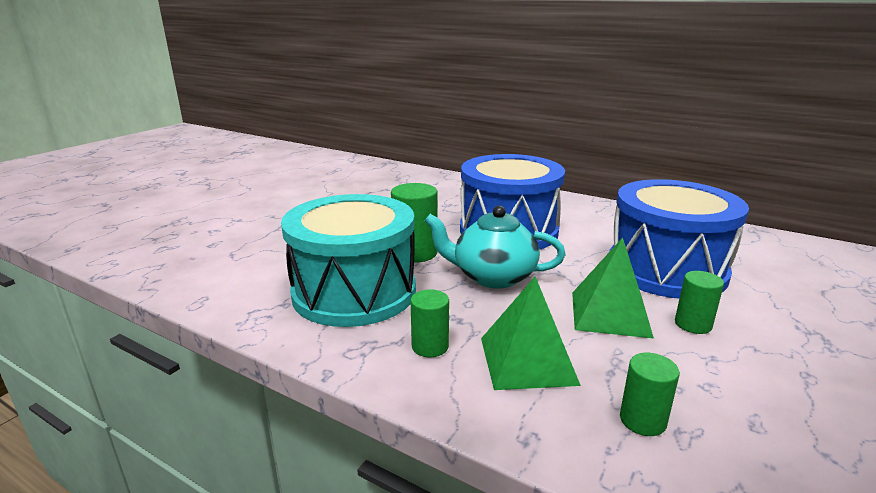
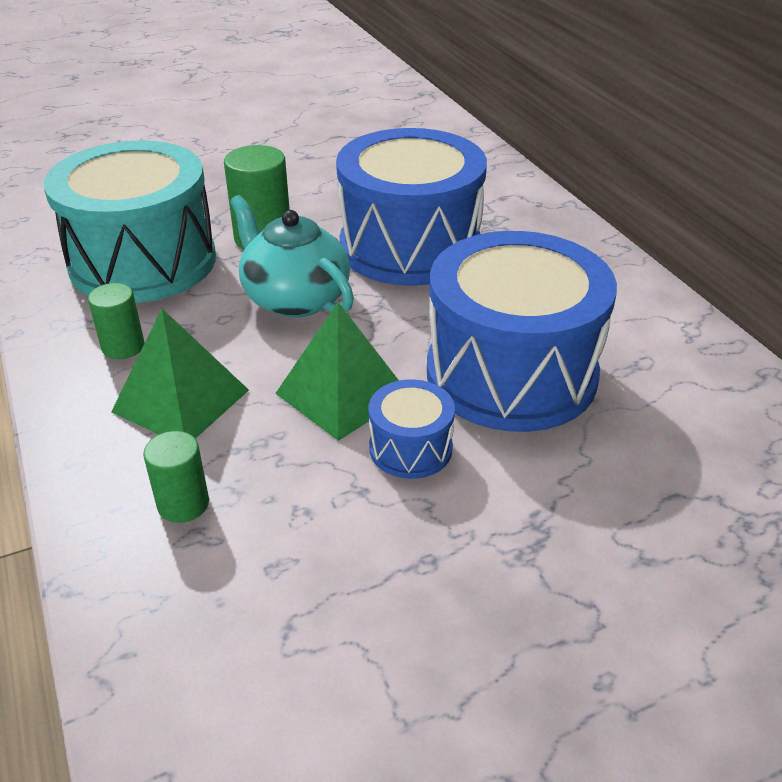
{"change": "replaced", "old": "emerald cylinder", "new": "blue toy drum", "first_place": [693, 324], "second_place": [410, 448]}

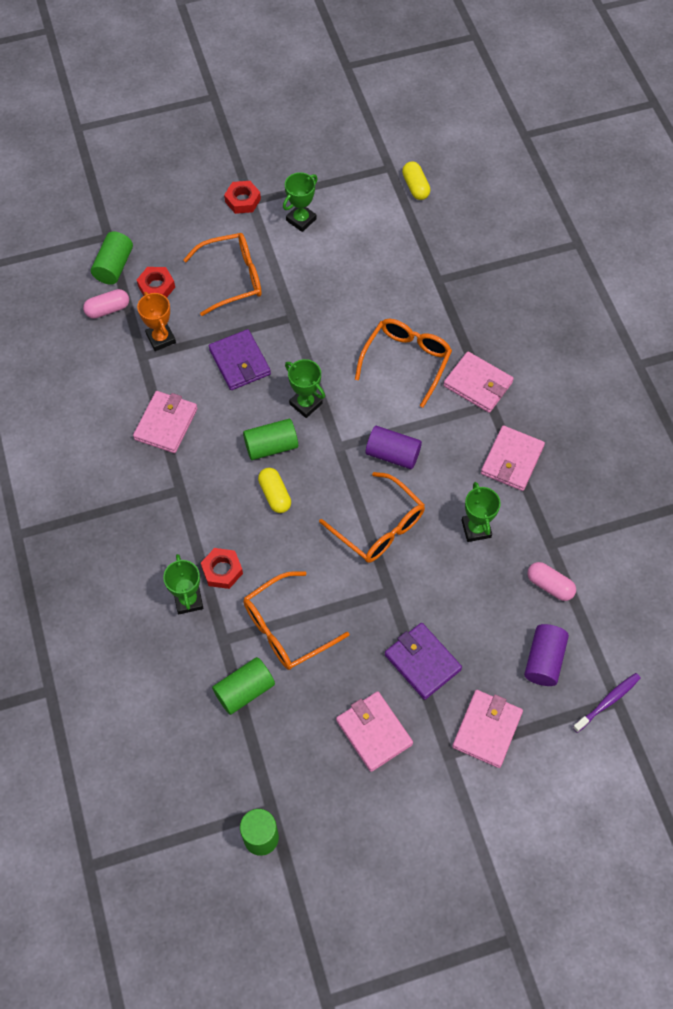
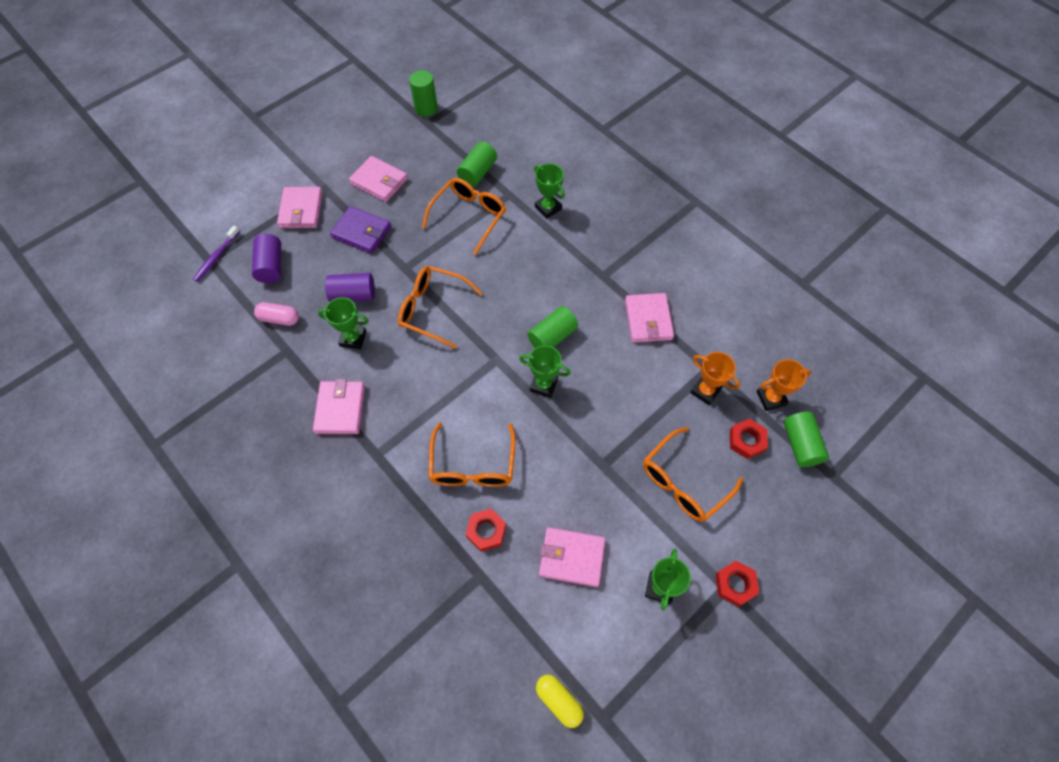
{"change": "removed", "old": "violet billfold", "first_place": [240, 362]}
{"change": "removed", "old": "golden pill shape", "first_place": [275, 495]}
{"change": "moved", "old": "scarlet hexagon nut", "first_place": [222, 570], "second_place": [486, 531]}
{"change": "moved", "old": "violet cylinder", "first_place": [392, 454], "second_place": [353, 294]}
{"change": "moved", "old": "pink billfold", "first_place": [478, 384], "second_place": [571, 558]}
{"change": "replaced", "old": "pink pill shape", "new": "orange-coloured award cup", "first_place": [108, 309], "second_place": [771, 398]}
{"change": "turned", "old": "emerald award cup", "first_place": [476, 529], "second_place": [353, 338], "degrees": -45}

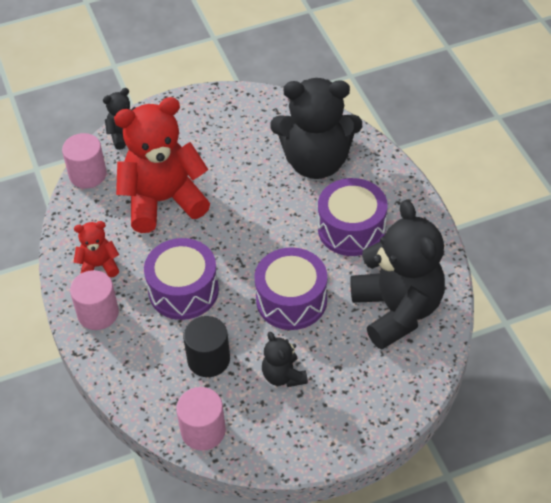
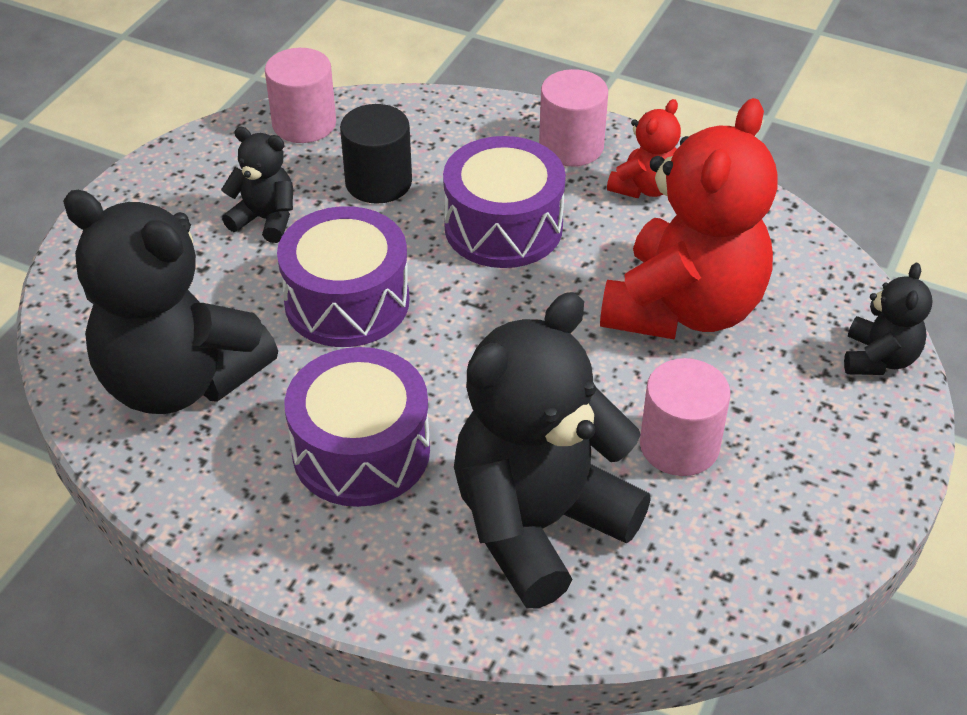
{"change": "moved", "old": "pink cylinder", "first_place": [88, 174], "second_place": [679, 445]}

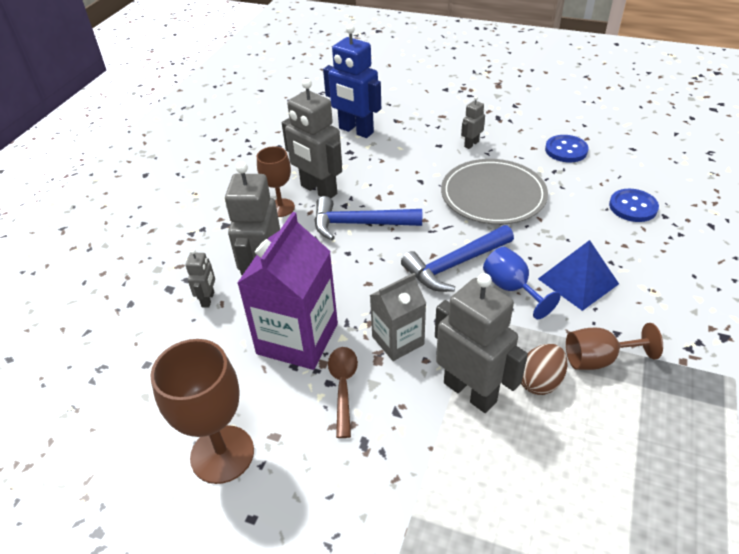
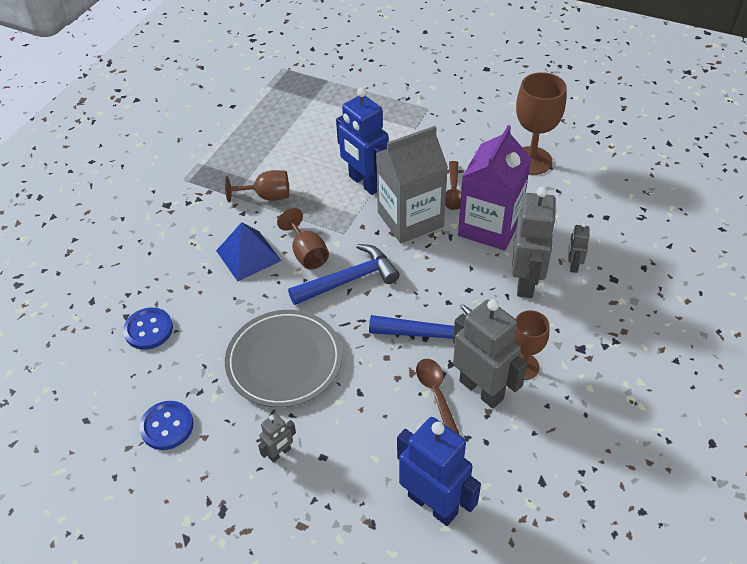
{"change": "removed", "old": "dark brown toy egg", "first_place": [540, 381]}
{"change": "added", "new": "dark brown tablespoon", "second_place": [435, 393]}
{"change": "recoloured", "old": "ash-grey toy robot", "new": "blue toy robot", "first_place": [470, 392], "second_place": [365, 183]}
{"change": "recoloured", "old": "blue chalice", "new": "dark brown chalice", "first_place": [511, 288], "second_place": [307, 253]}
{"change": "resized", "old": "ash-grey juice carton", "first_place": [398, 340], "second_place": [410, 219], "factor": 1.66}

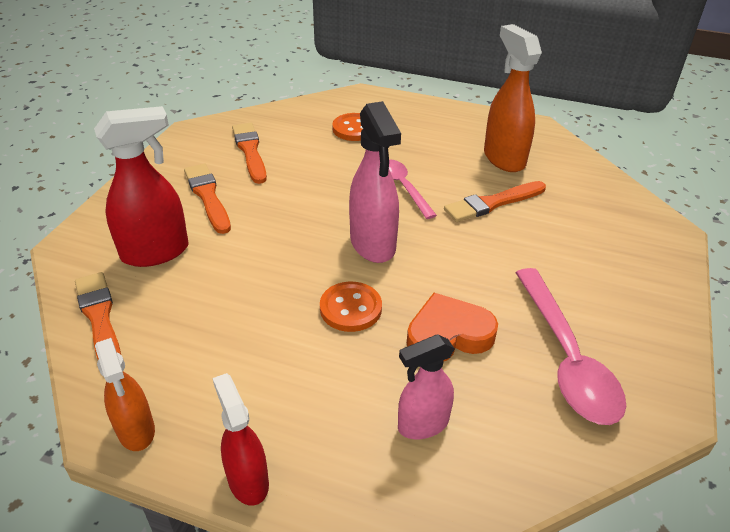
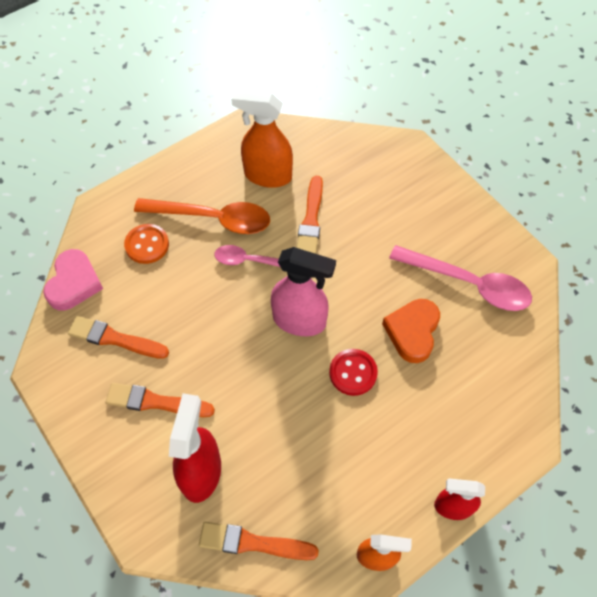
{"change": "removed", "old": "pink sprayer", "first_place": [422, 424]}
{"change": "added", "new": "pink heart", "second_place": [74, 283]}
{"change": "added", "new": "orange-coloured tablespoon", "second_place": [213, 219]}
{"change": "recoloured", "old": "orange-coloured shirt button", "new": "scarlet shirt button", "first_place": [350, 308], "second_place": [353, 373]}

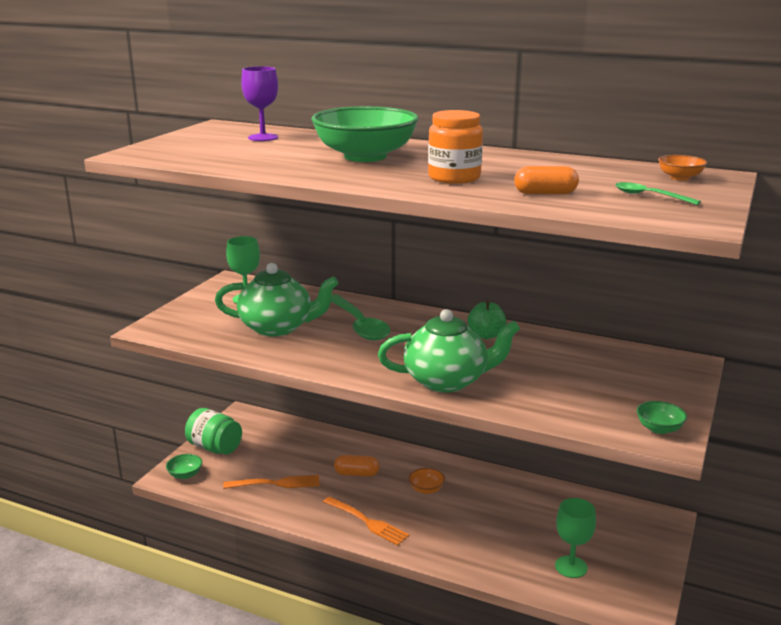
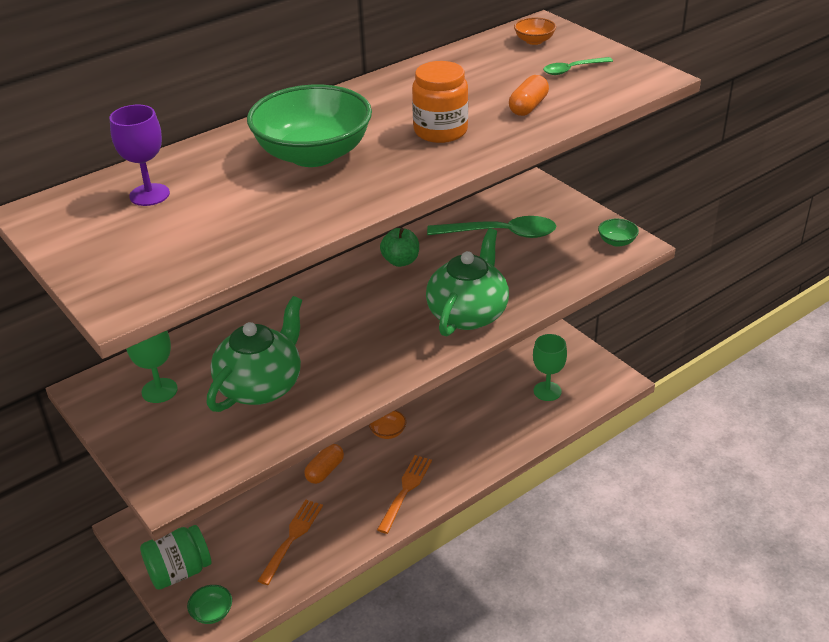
{"change": "moved", "old": "emerald tablespoon", "first_place": [359, 325], "second_place": [501, 234]}
{"change": "turned", "old": "orange-coloured fork", "first_place": [367, 522], "second_place": [405, 490], "degrees": -45}

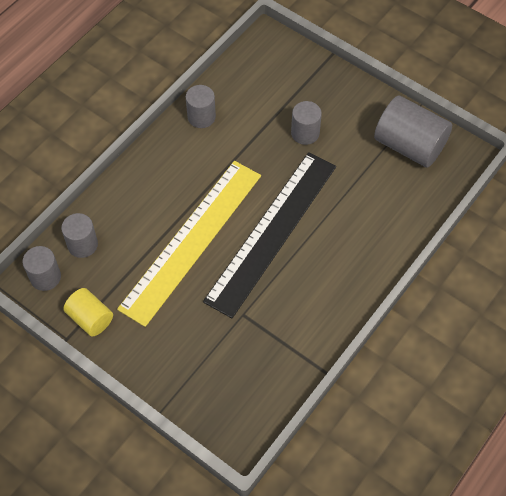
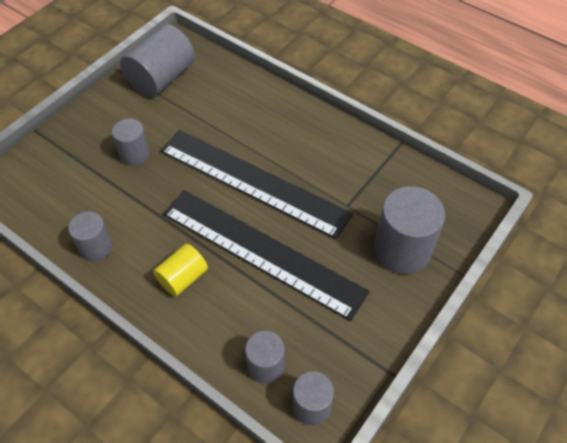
{"change": "added", "new": "ash-grey cylinder", "second_place": [402, 250]}
{"change": "moved", "old": "golden cylinder", "first_place": [90, 318], "second_place": [183, 278]}
{"change": "recoloured", "old": "golden measuring stick", "new": "ebony measuring stick", "first_place": [191, 240], "second_place": [261, 252]}

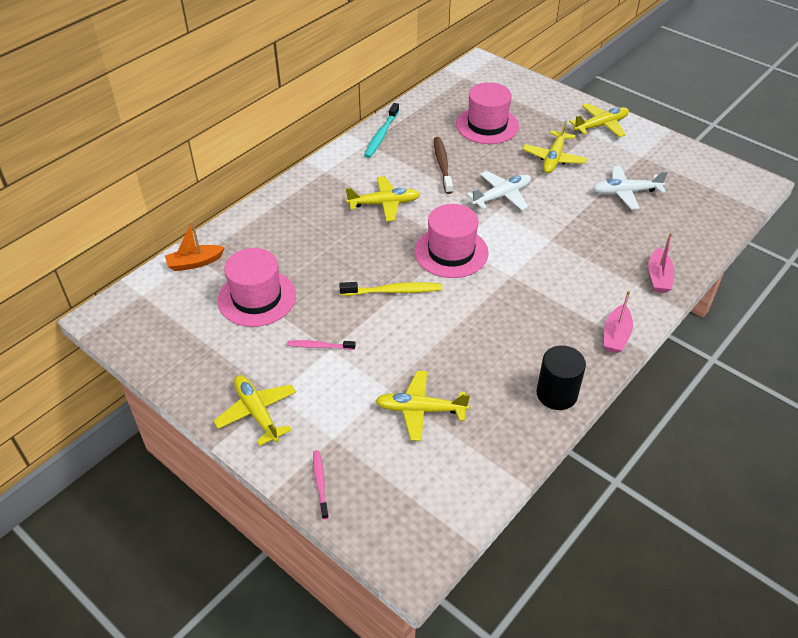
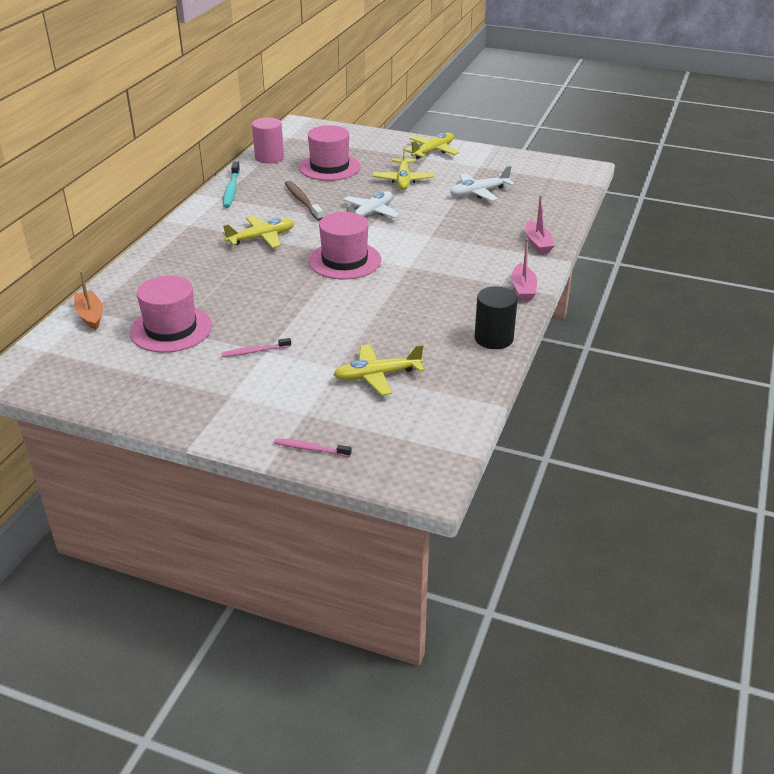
{"change": "removed", "old": "golden toy plane", "first_place": [257, 412]}
{"change": "removed", "old": "golden dental brush", "first_place": [393, 291]}
{"change": "added", "new": "pink cylinder", "second_place": [269, 157]}
{"change": "turned", "old": "orange-coloured sailboat", "first_place": [195, 263], "second_place": [90, 315], "degrees": 105}
{"change": "turned", "old": "pink dental brush", "first_place": [320, 483], "second_place": [310, 449], "degrees": -45}

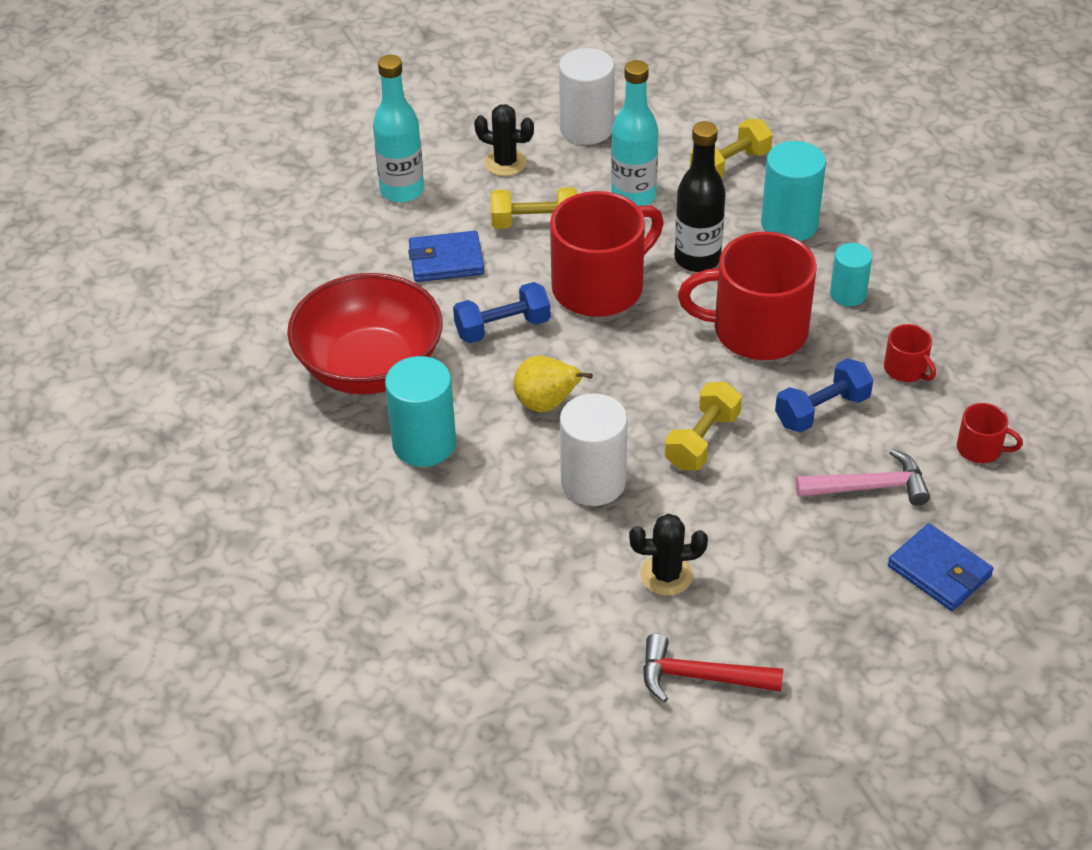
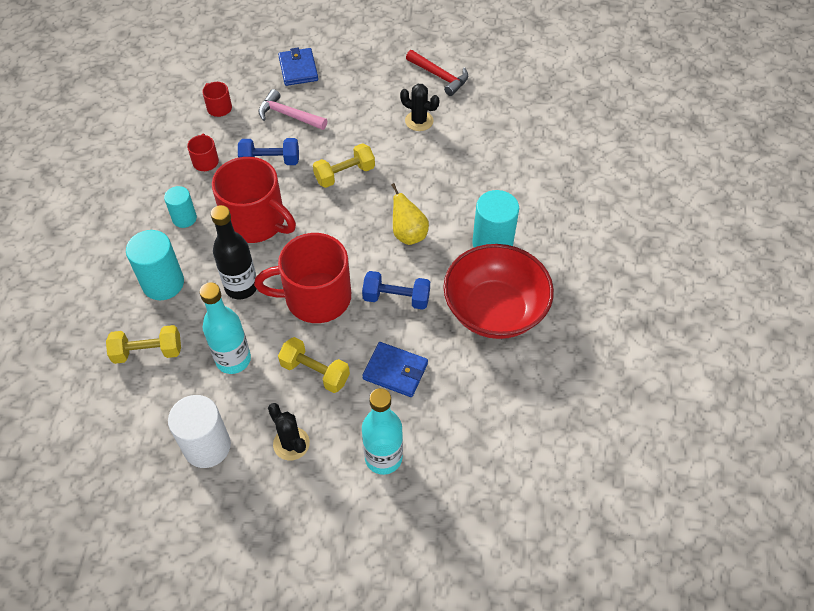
{"change": "removed", "old": "snow-white cylinder", "first_place": [593, 482]}

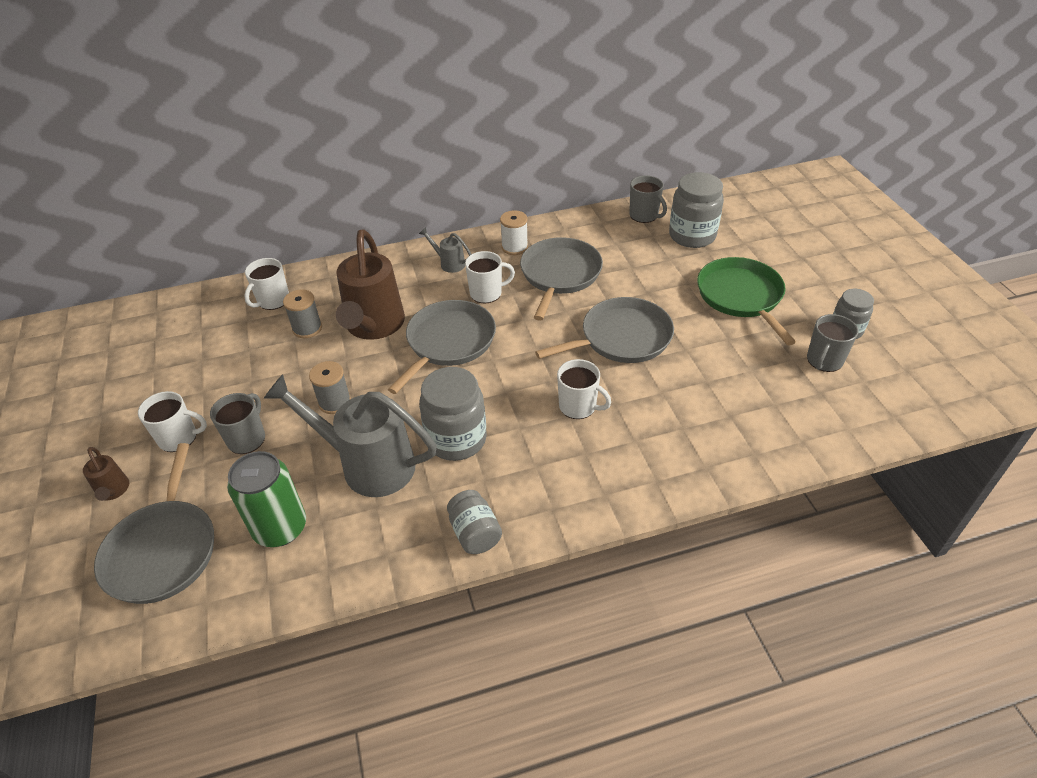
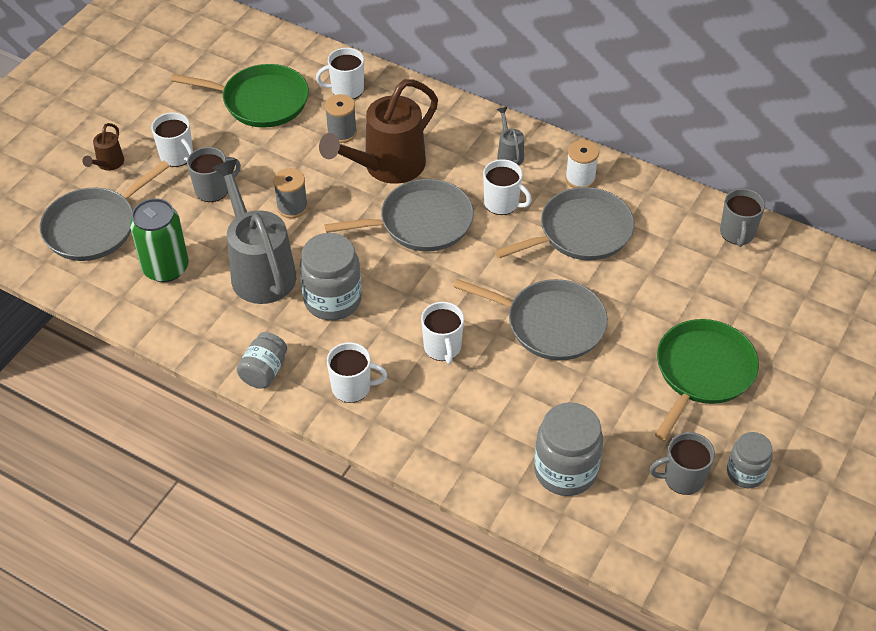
{"change": "added", "new": "emerald skillet", "second_place": [261, 101]}
{"change": "added", "new": "snow-white coffee mug", "second_place": [352, 387]}
{"change": "moved", "old": "ash-grey preserve jar", "first_place": [692, 236], "second_place": [565, 471]}

